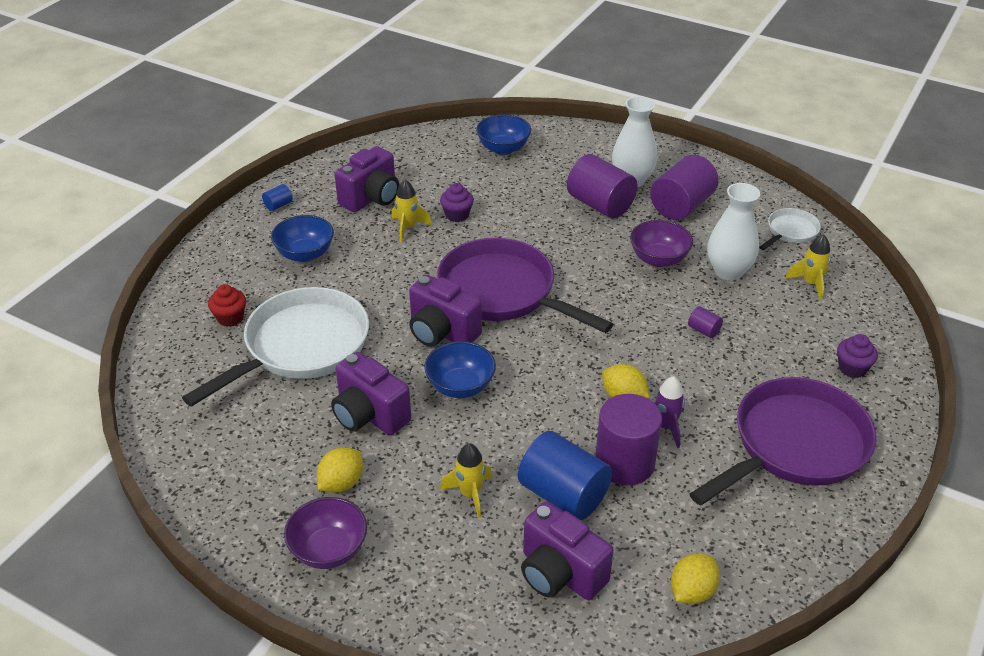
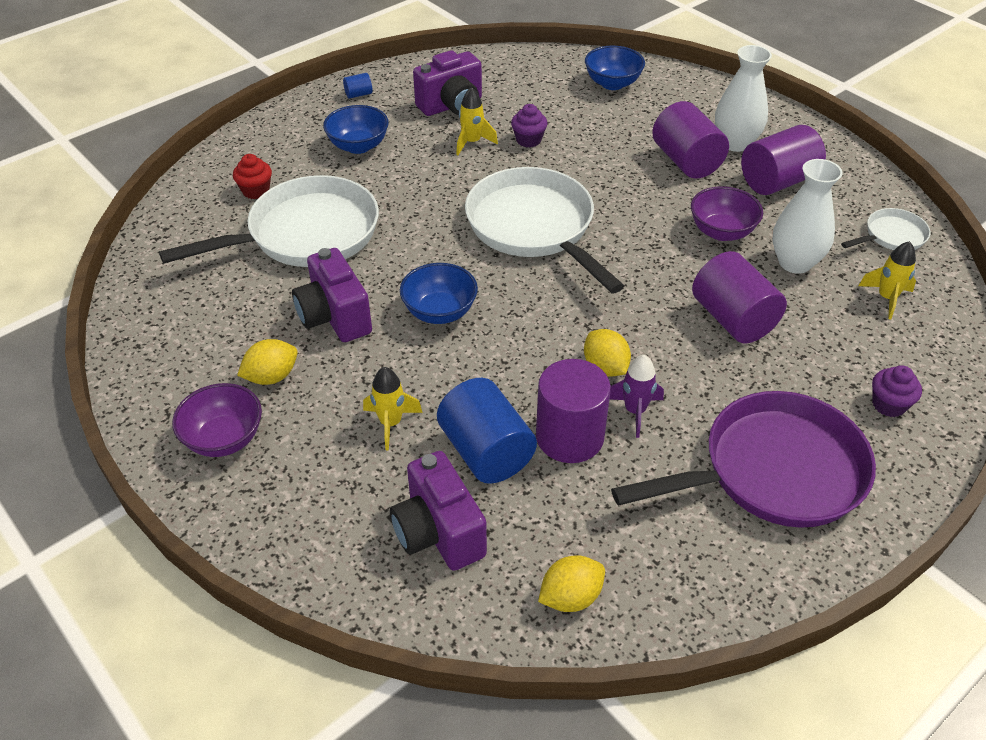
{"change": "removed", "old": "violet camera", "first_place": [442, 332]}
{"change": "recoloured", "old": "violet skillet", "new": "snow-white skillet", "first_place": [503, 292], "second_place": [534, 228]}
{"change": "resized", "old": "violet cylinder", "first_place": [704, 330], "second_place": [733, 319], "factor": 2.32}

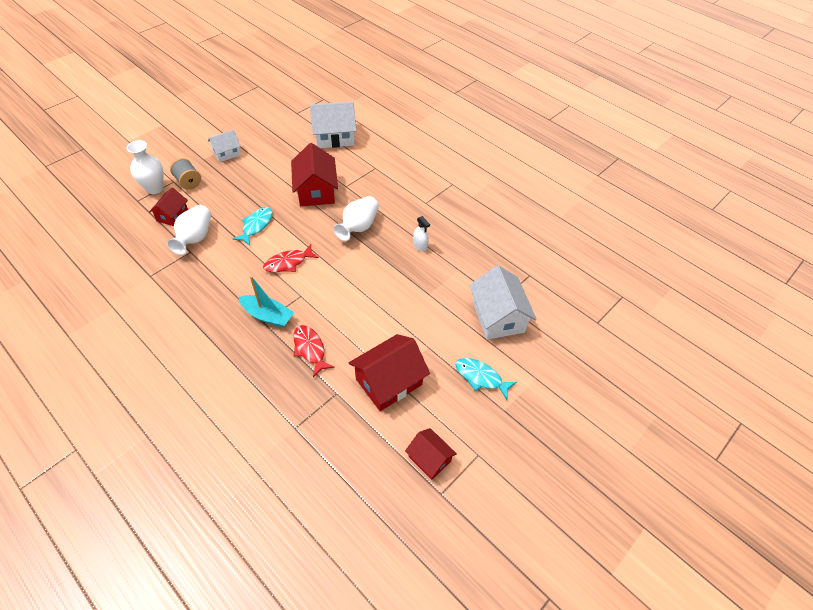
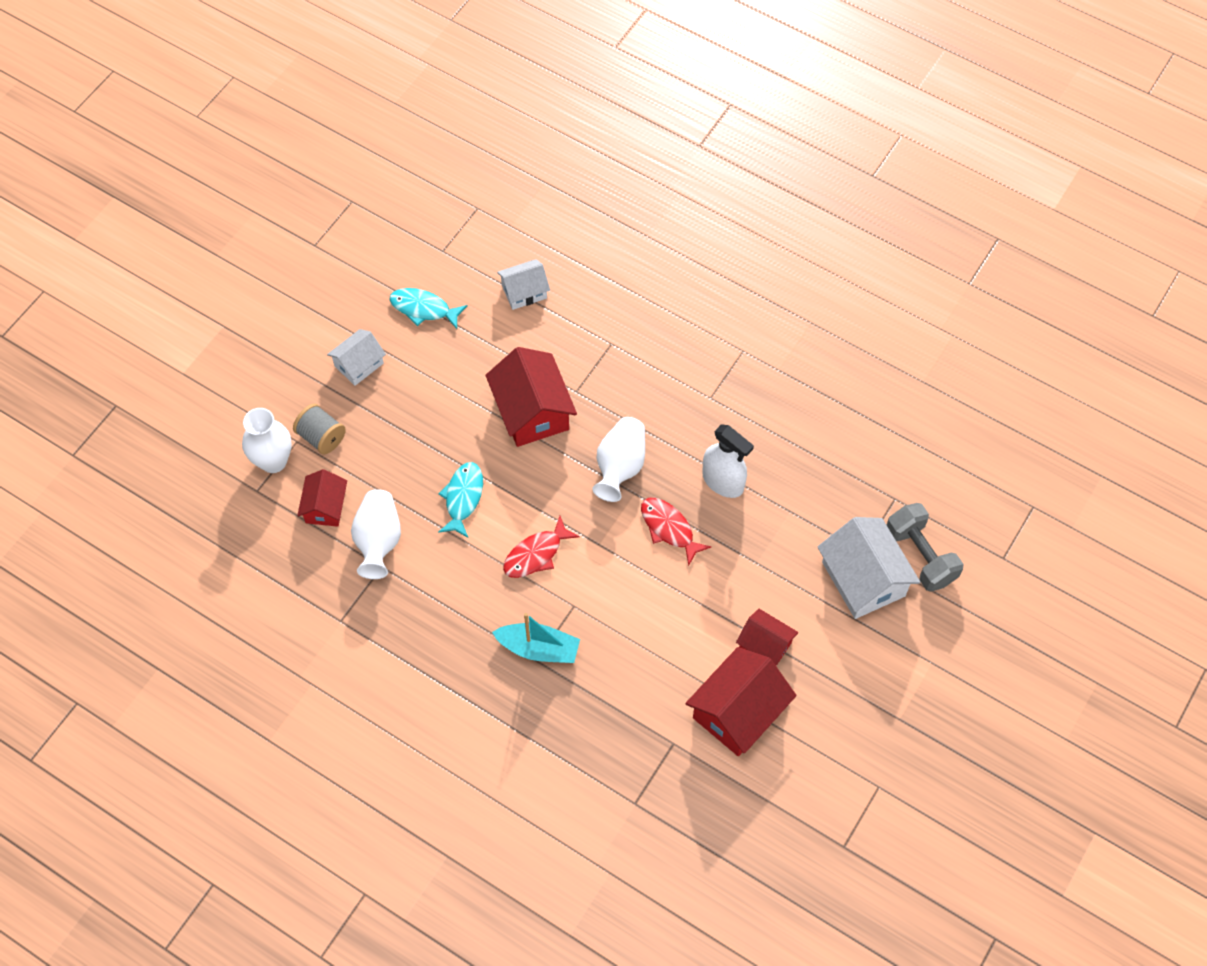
{"change": "added", "new": "ash-grey dumbbell", "second_place": [920, 556]}
{"change": "moved", "old": "scarlet toy fish", "first_place": [310, 349], "second_place": [669, 528]}
{"change": "moved", "old": "scarlet cottage", "first_place": [429, 459], "second_place": [765, 645]}
{"change": "moved", "old": "turquoise toy fish", "first_place": [481, 377], "second_place": [423, 309]}
{"change": "resized", "old": "snow-white cottage", "first_place": [334, 137], "second_place": [524, 292], "factor": 0.59}
{"change": "resized", "old": "snow-white sprayer", "first_place": [420, 246], "second_place": [723, 481], "factor": 1.72}

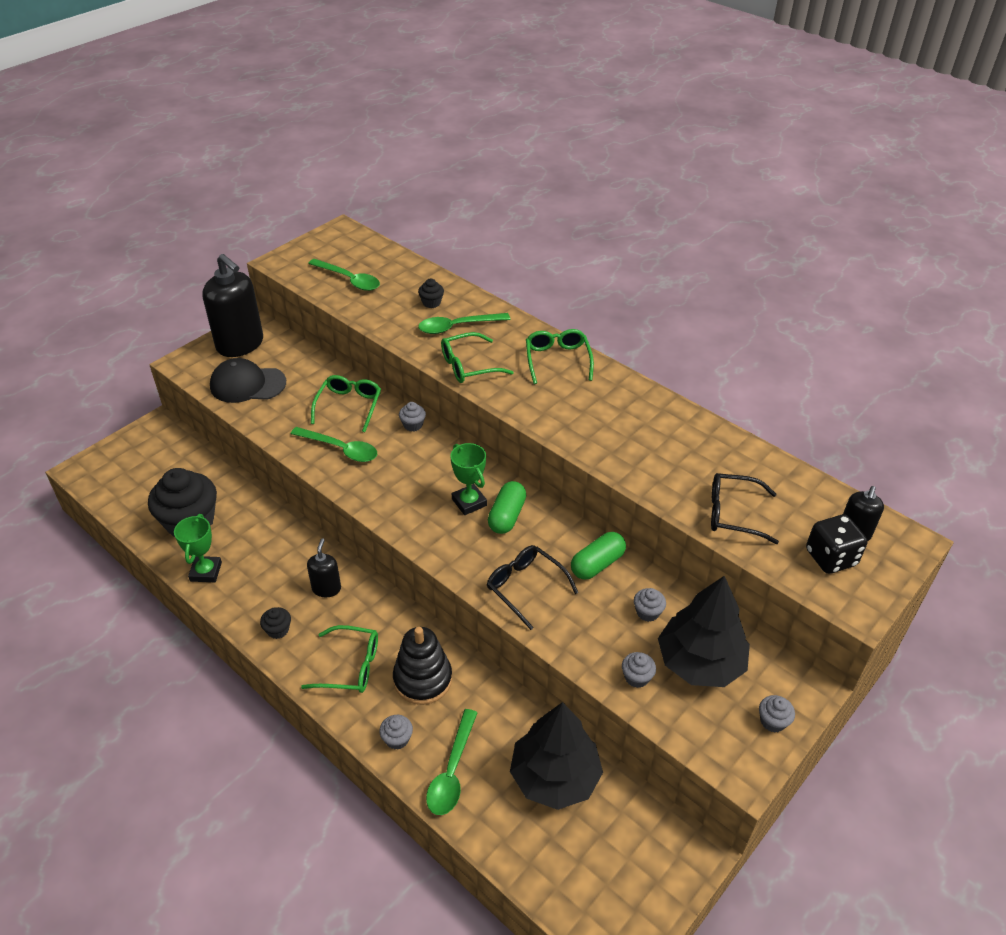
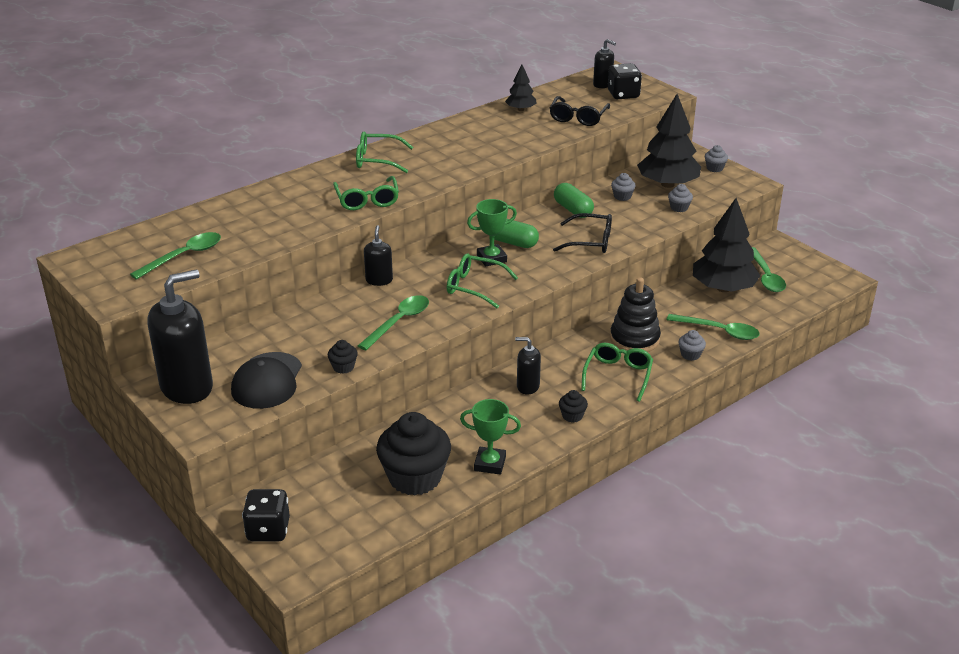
{"change": "added", "new": "ebony game die", "second_place": [268, 530]}
{"change": "added", "new": "ebony tree", "second_place": [520, 109]}
{"change": "moved", "old": "emerald spectacles", "first_place": [349, 405], "second_place": [474, 287]}
{"change": "moved", "old": "ebony fairy cake", "first_place": [431, 303], "second_place": [343, 367]}
{"change": "moved", "old": "emerald tablespoon", "first_place": [457, 327], "second_place": [765, 276]}
{"change": "replaced", "old": "ash-grey fairy cake", "new": "ebony pump bottle", "first_place": [413, 425], "second_place": [379, 280]}
{"change": "turned", "old": "ebony spectacles", "first_place": [525, 587], "second_place": [591, 241], "degrees": -135}

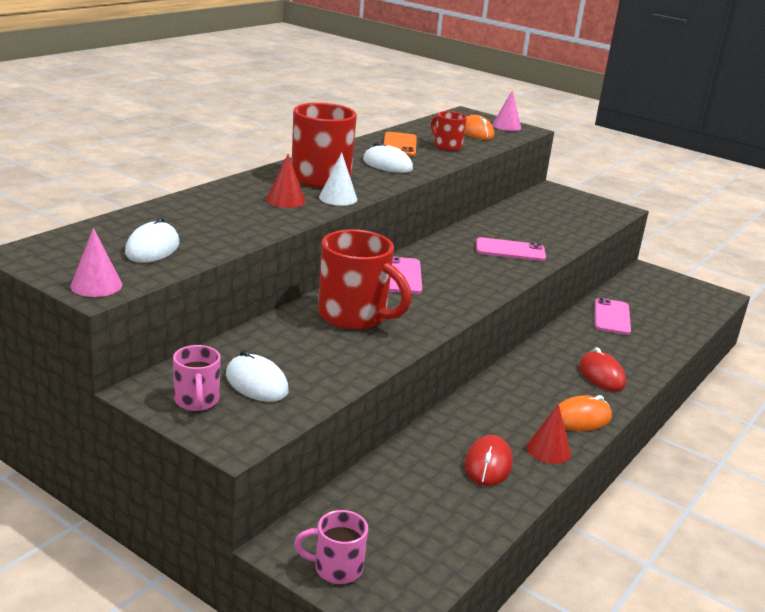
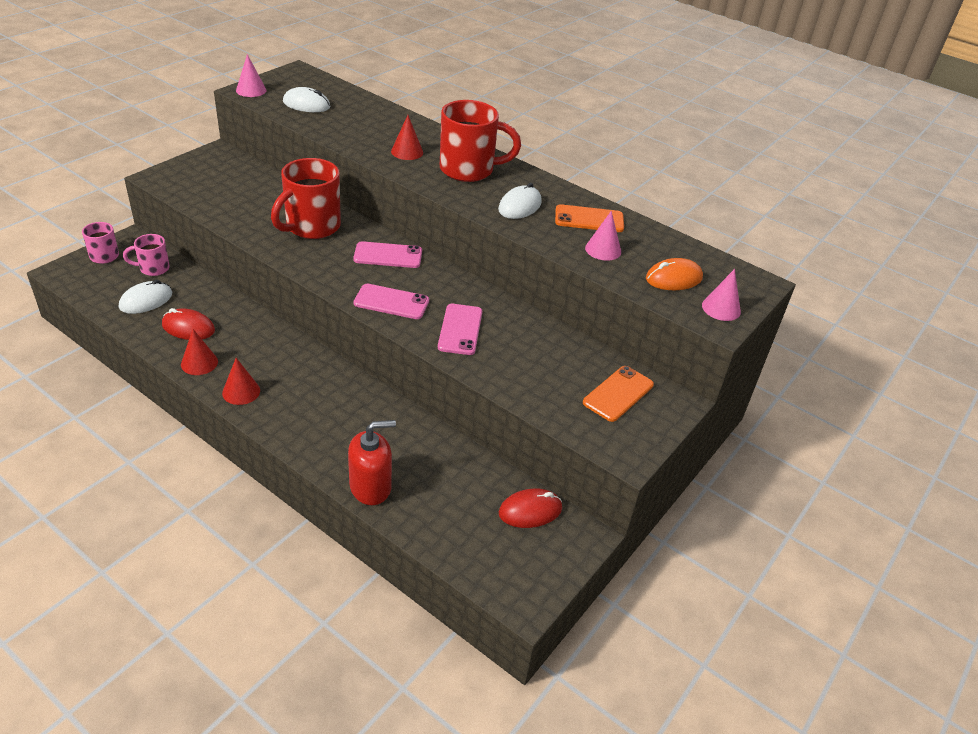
{"change": "removed", "old": "snow-white solid cone", "first_place": [338, 198]}
{"change": "added", "new": "scarlet pump bottle", "second_place": [370, 487]}
{"change": "added", "new": "orange-coloured phone", "second_place": [618, 394]}
{"change": "moved", "old": "pink coffee mug", "first_place": [197, 401], "second_place": [153, 268]}
{"change": "moved", "old": "snow-white mouse", "first_place": [256, 383], "second_place": [146, 300]}
{"change": "moved", "old": "scarlet mouse", "first_place": [601, 375], "second_place": [530, 511]}
{"change": "moved", "old": "pink phone", "first_place": [612, 317], "second_place": [391, 302]}
{"change": "replaced", "old": "scarlet coffee mug", "new": "pink solid cone", "first_place": [447, 146], "second_place": [603, 249]}
{"change": "replaced", "old": "orange-coloured mouse", "new": "scarlet solid cone", "first_place": [581, 418], "second_place": [241, 391]}

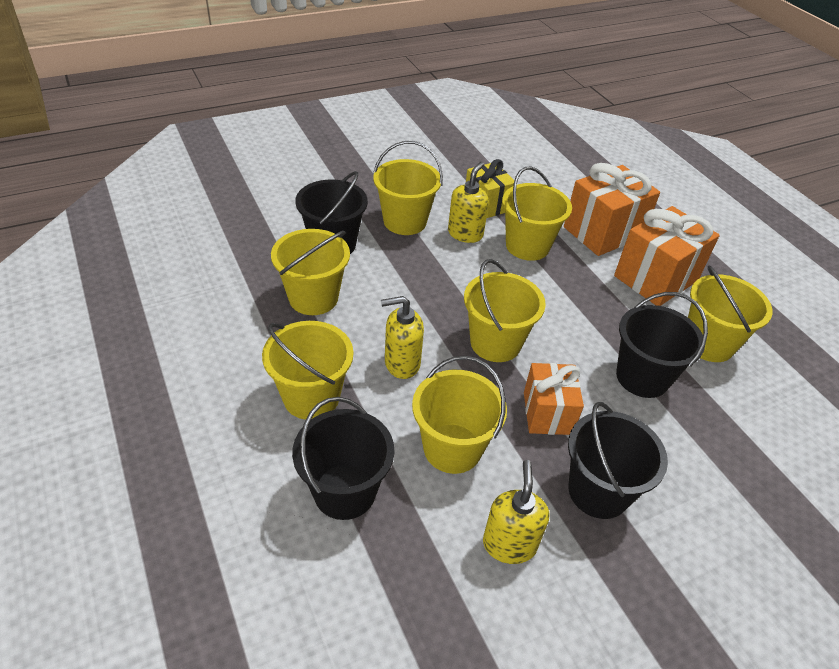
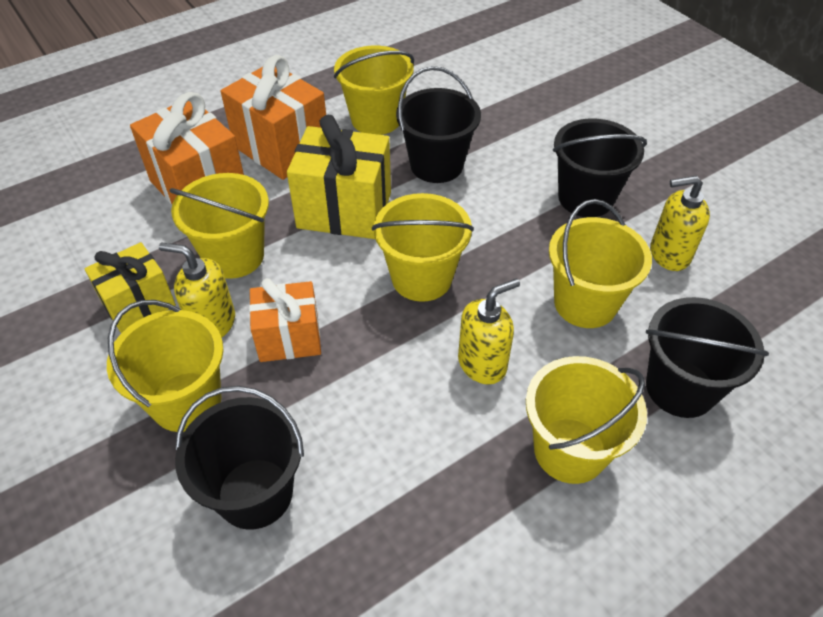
{"change": "removed", "old": "golden pail", "first_place": [313, 298]}
{"change": "added", "new": "golden present", "second_place": [344, 210]}
{"change": "moved", "old": "orange-coloured present", "first_place": [547, 413], "second_place": [289, 338]}
{"change": "turned", "old": "golden pump bottle", "first_place": [401, 363], "second_place": [482, 363], "degrees": -105}

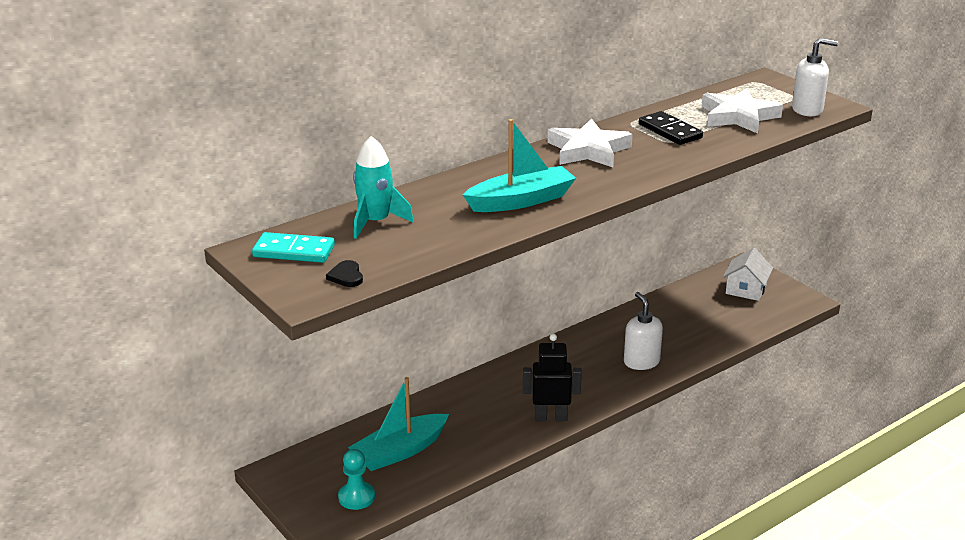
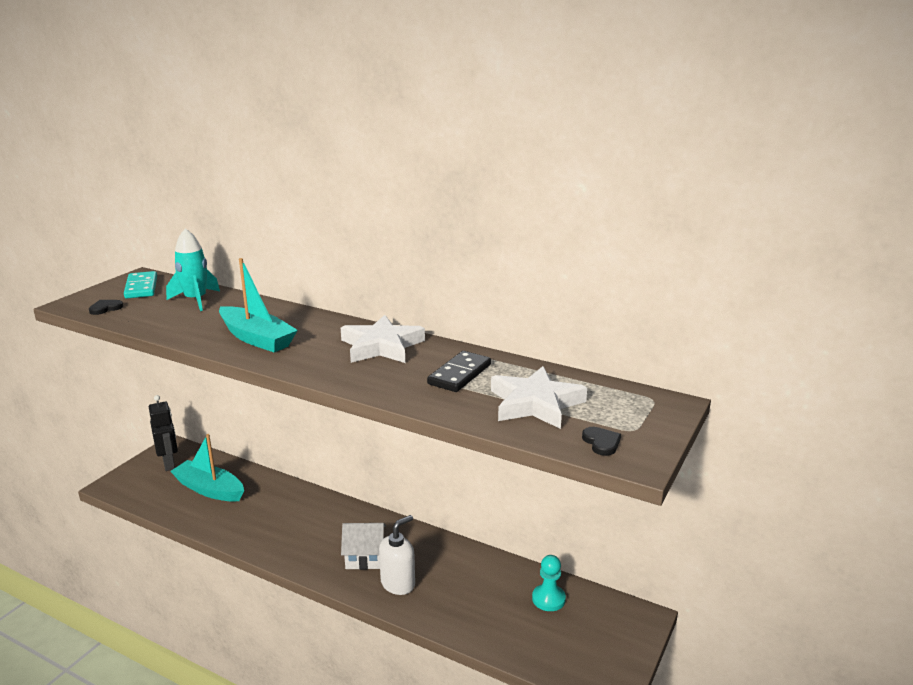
{"change": "moved", "old": "turquoise game pawn", "first_place": [356, 497], "second_place": [548, 599]}
{"change": "moved", "old": "ebony toy robot", "first_place": [550, 417], "second_place": [169, 463]}
{"change": "moved", "old": "snow-white cottage", "first_place": [746, 289], "second_place": [365, 556]}
{"change": "replaced", "old": "snow-white pump bottle", "new": "ebony heart", "first_place": [807, 110], "second_place": [601, 443]}

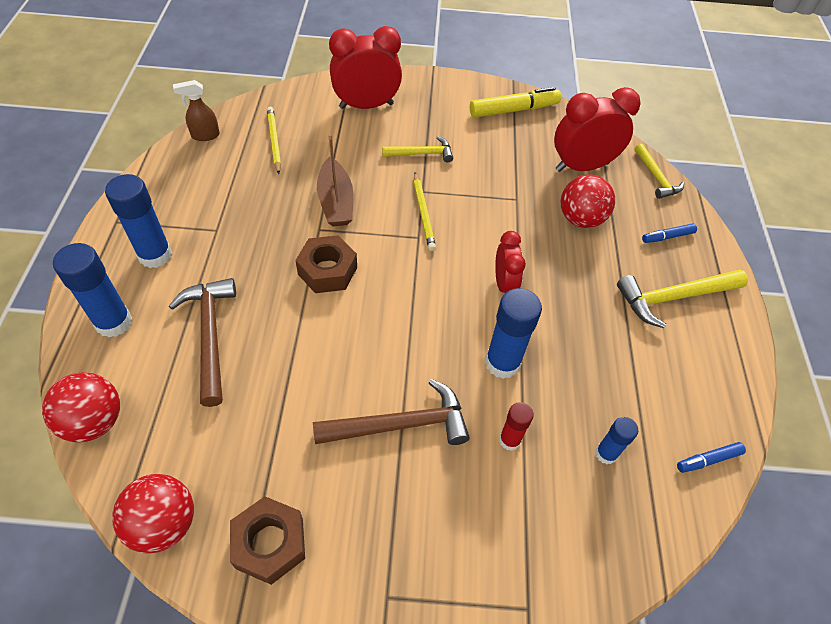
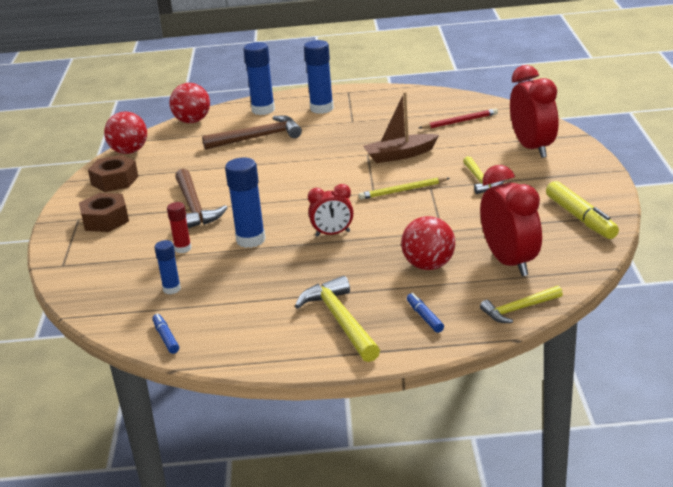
{"change": "removed", "old": "dark brown sprayer", "first_place": [205, 135]}
{"change": "moved", "old": "dark brown hexagon nut", "first_place": [327, 270], "second_place": [105, 220]}
{"change": "recoloured", "old": "golden wooden pencil", "new": "scarlet wooden pencil", "first_place": [274, 141], "second_place": [459, 122]}

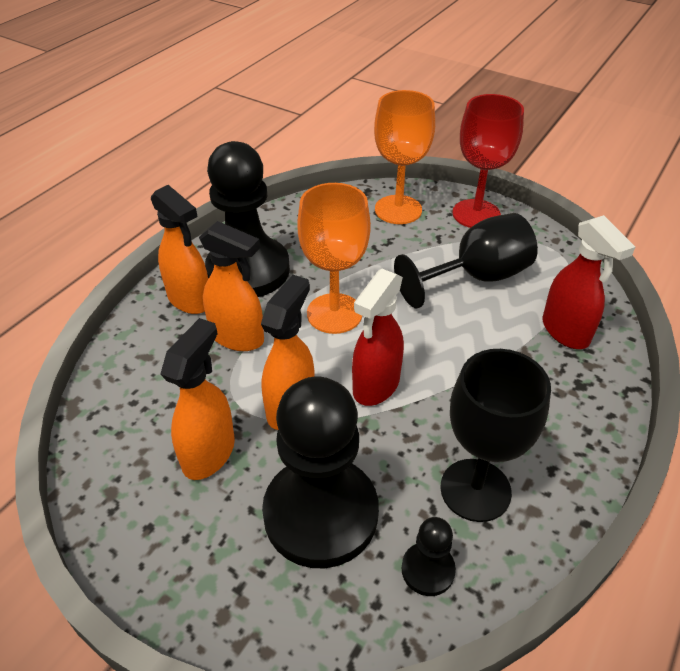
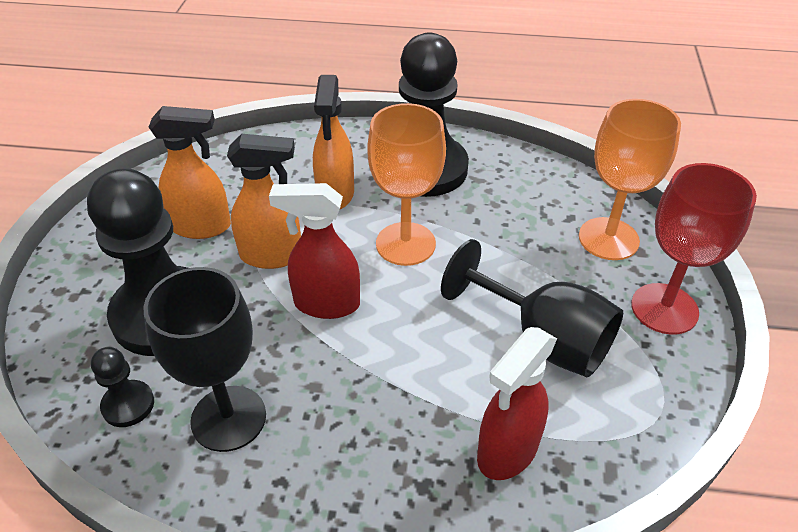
{"change": "removed", "old": "orange-coloured sprayer", "first_place": [190, 300]}

